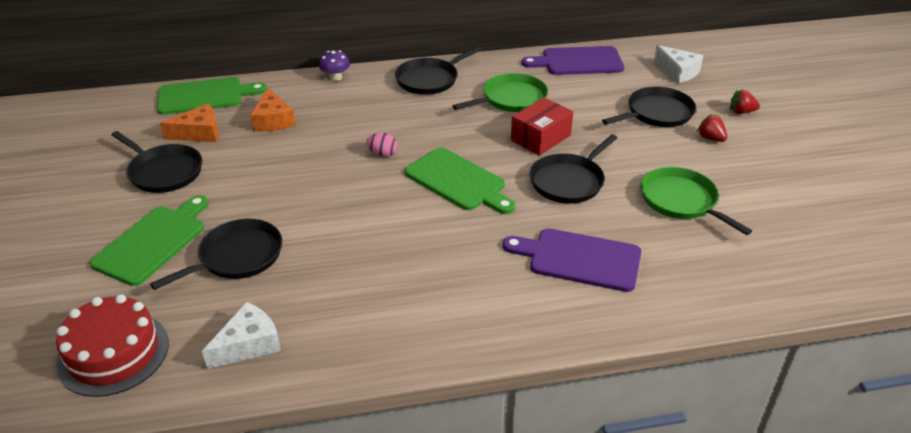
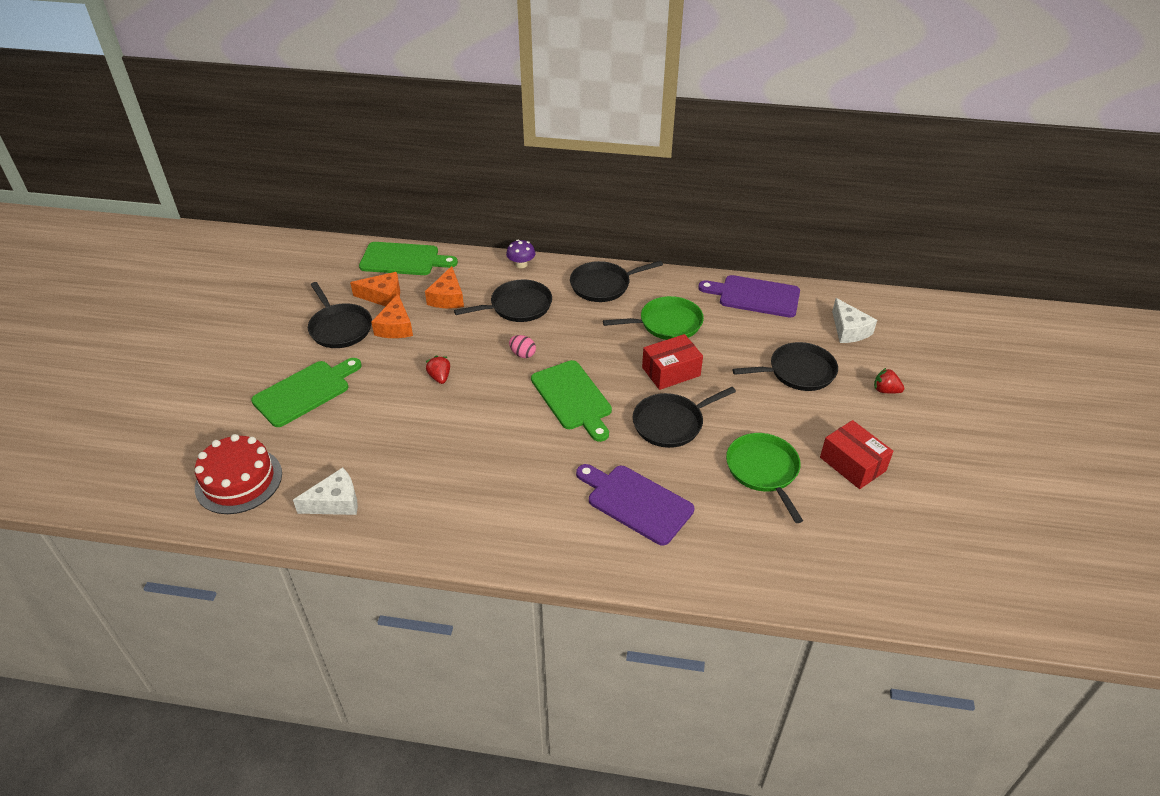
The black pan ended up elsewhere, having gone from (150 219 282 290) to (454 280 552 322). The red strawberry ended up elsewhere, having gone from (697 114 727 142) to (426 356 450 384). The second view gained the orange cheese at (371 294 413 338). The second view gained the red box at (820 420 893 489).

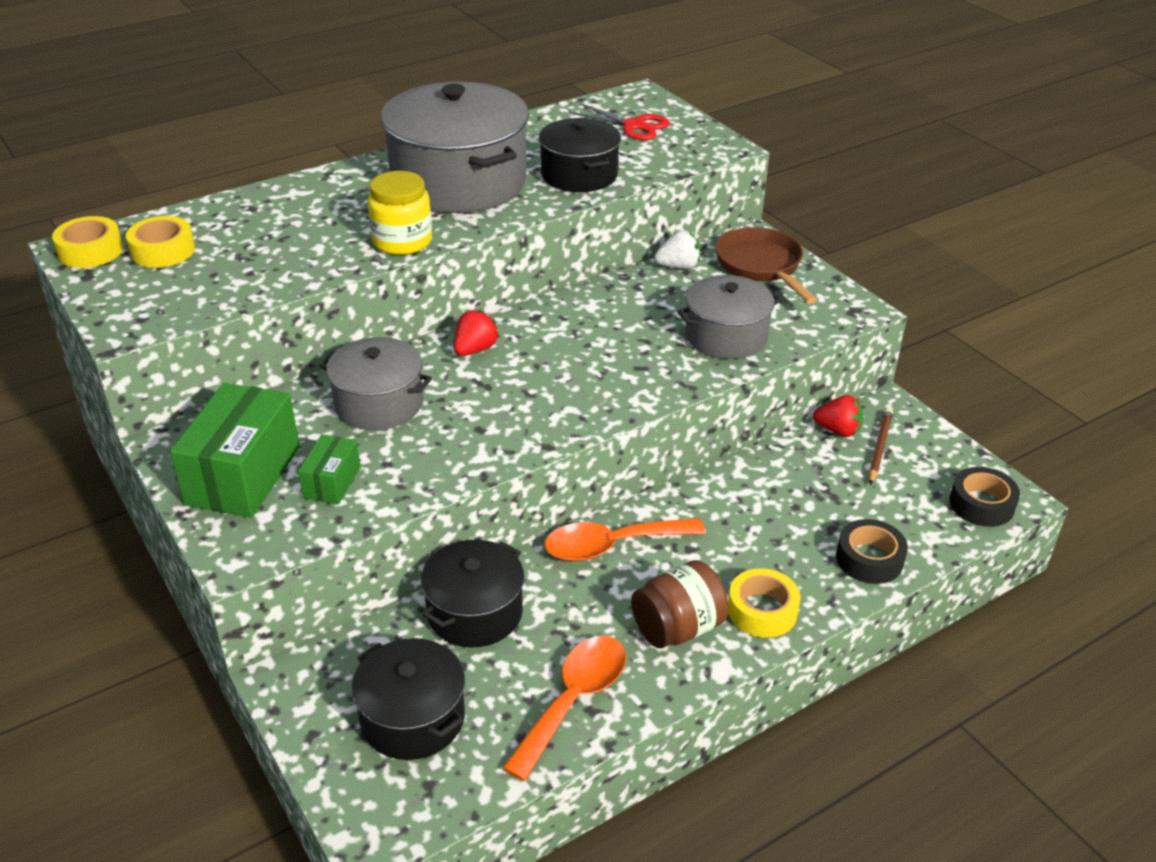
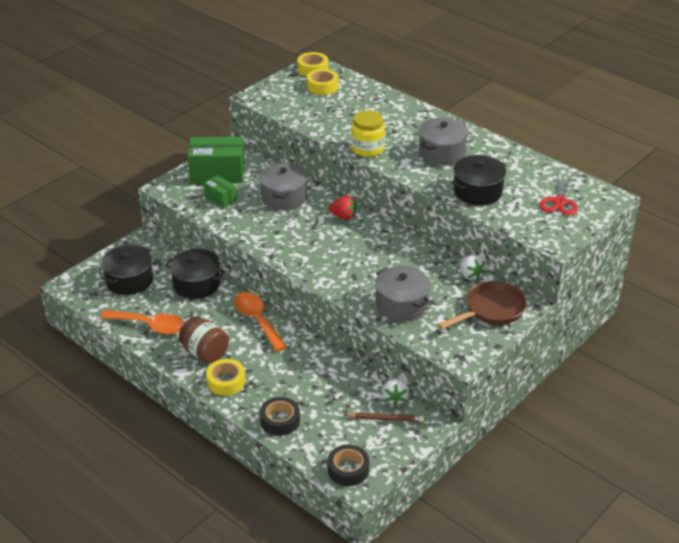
The green box at (298 434 360 504) ended up facing another way, 45 degrees clockwise from before. The size of the grey pot at (381 82 529 213) changed by a factor of 0.57. What was the red strawberry at (813 395 863 437) turned into the white strawberry at (382 378 409 406).

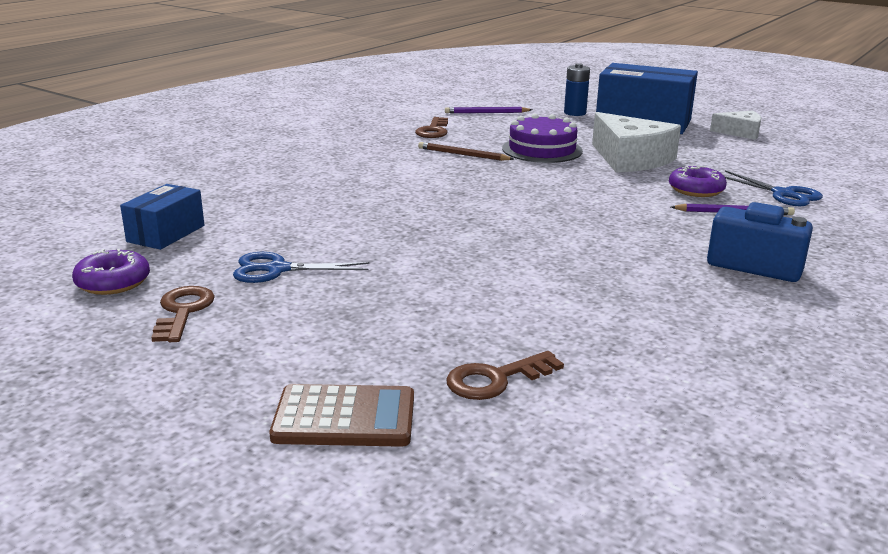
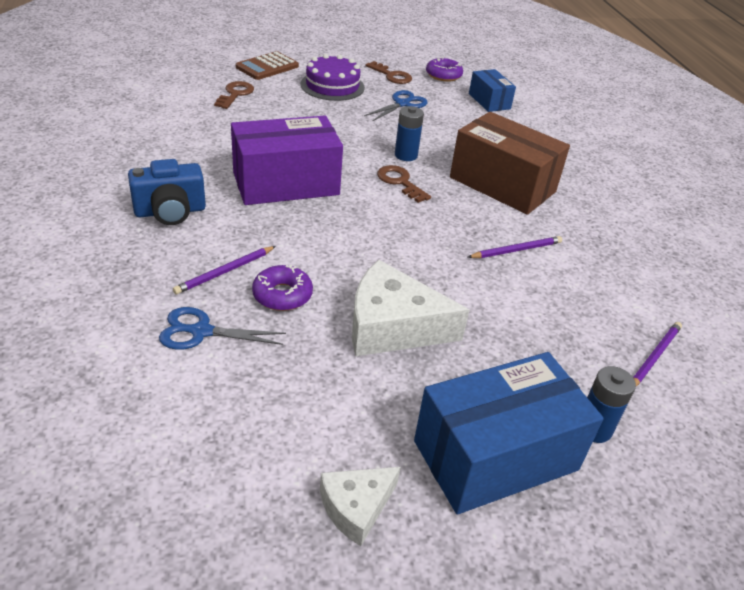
The brown key ended up elsewhere, having gone from (415 117 448 138) to (377 165 431 203). What was the brown pencil at (418 142 513 161) turned into the purple pencil at (468 236 562 258). The purple cake ended up elsewhere, having gone from (502 114 583 163) to (301 54 365 101). The second view gained the purple box at (231 116 343 205). The second view gained the blue battery at (395 106 424 161). The second view gained the brown box at (450 112 570 215).

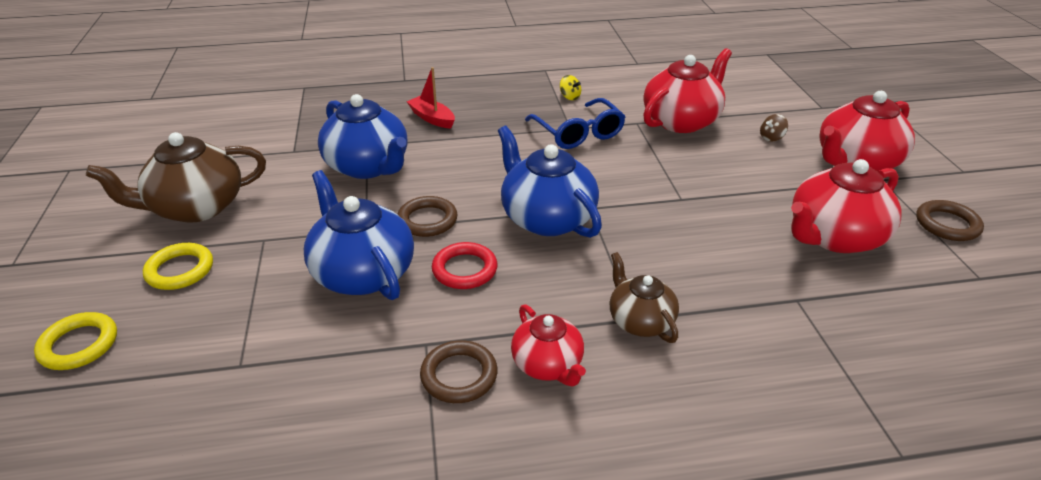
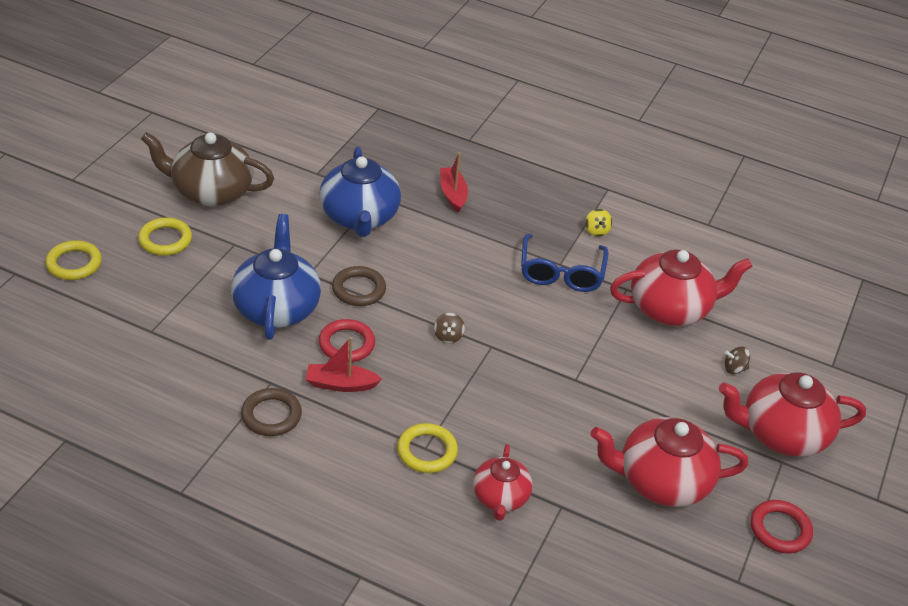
Where the blue teapot stood at (498 126 602 238), the brown spinning top came to stand at (434 313 465 343). The red teapot ended up elsewhere, having gone from (511 304 586 386) to (473 444 533 521). Where the brown teapot stood at (610 252 679 343), the yellow ring came to stand at (397 423 458 473). What was the brown ring at (916 200 984 241) turned into the red ring at (751 500 813 554). The second view gained the red boat at (306 337 382 392).

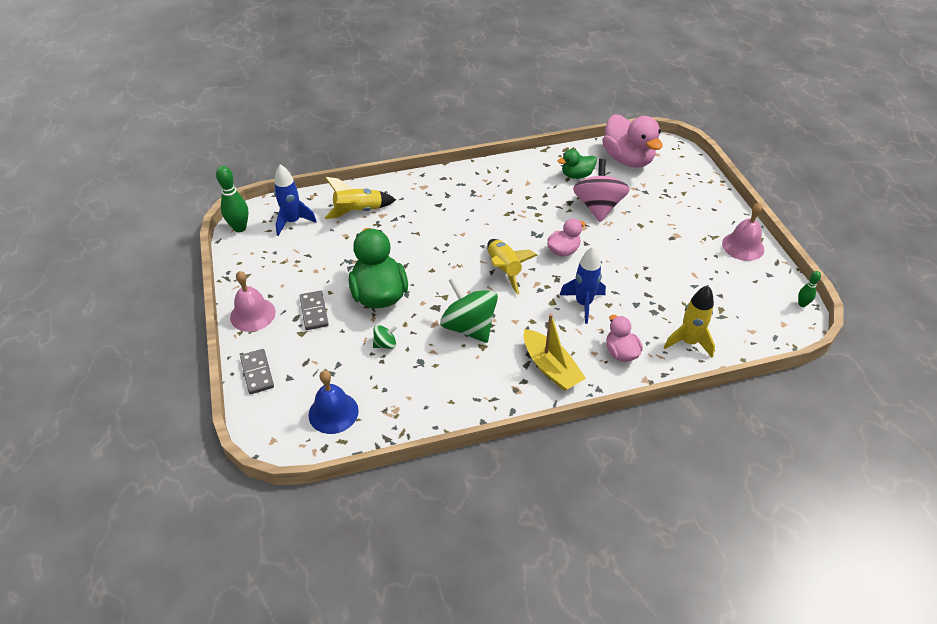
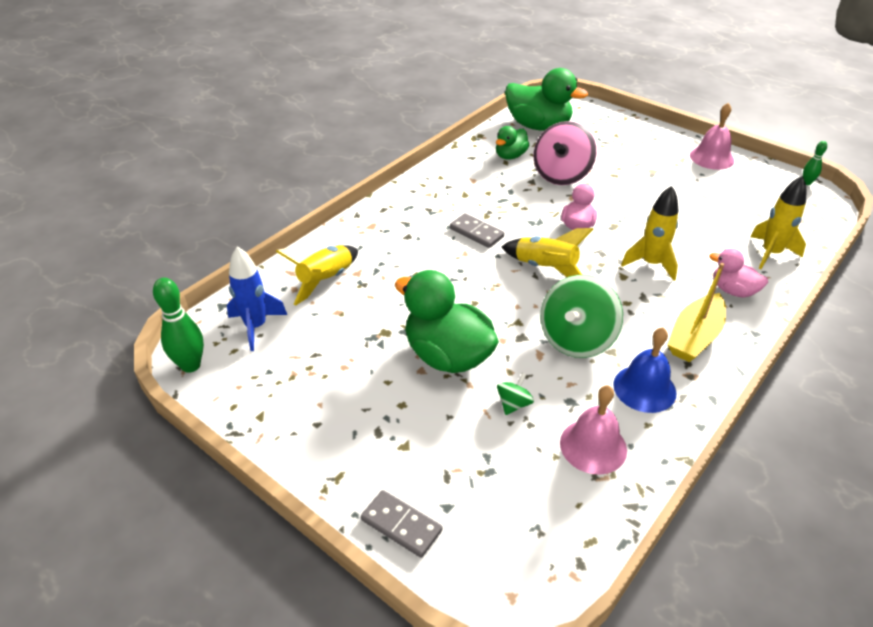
The pink bell ended up elsewhere, having gone from (230 271 276 332) to (560 385 627 474). The grey domino ended up elsewhere, having gone from (300 290 329 330) to (450 213 504 248). The blue bell ended up elsewhere, having gone from (308 370 359 434) to (613 327 676 413). The green spinning top at (440 277 498 343) ended up facing another way, 75 degrees counterclockwise from before. The yellow boat at (524 313 586 391) ended up facing another way, 105 degrees clockwise from before. What was the blue rocket at (560 247 606 324) turned into the yellow rocket at (621 186 679 281). The pink spinning top at (573 159 630 222) ended up facing another way, 120 degrees counterclockwise from before. What was the pink duck at (602 114 663 168) turned into the green duck at (505 68 588 131).

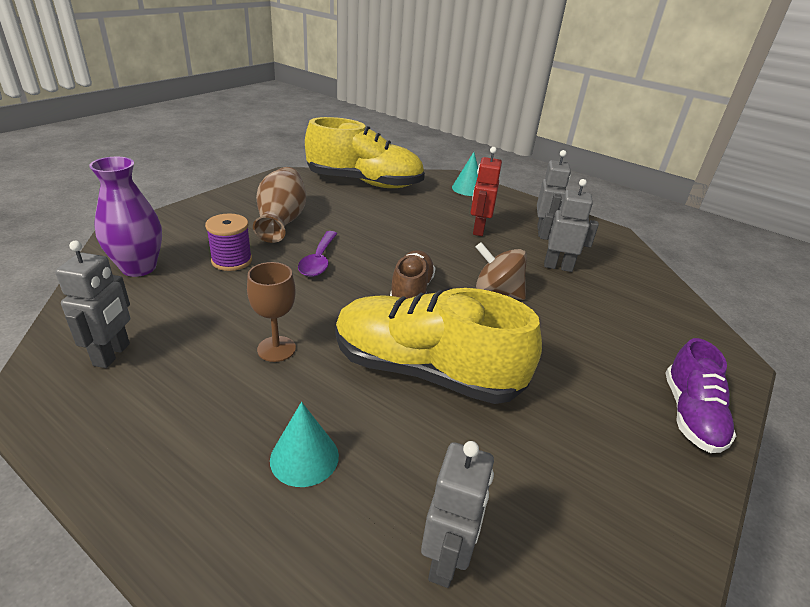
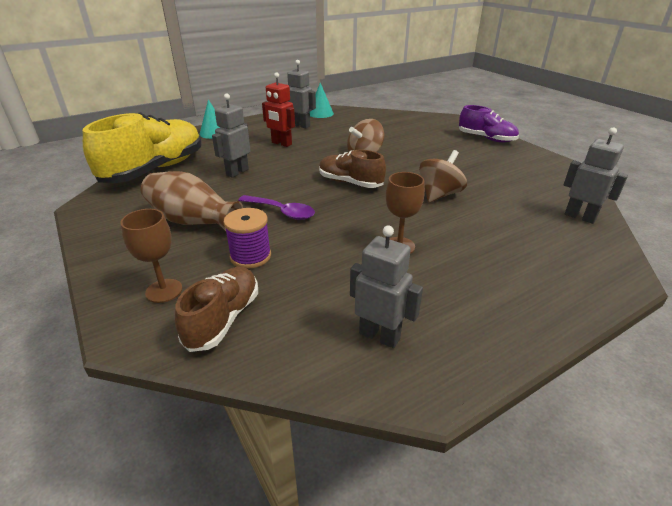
Where the purple vase stood at (89 157 162 277), the brown shoe came to stand at (175 267 258 352). The turquoise cone ended up elsewhere, having gone from (270 402 339 487) to (310 83 334 118). Where the yellow shoe stood at (336 288 542 404), the brown spinning top came to stand at (419 150 467 202). The grey robot ended up elsewhere, having gone from (540 179 599 272) to (212 93 250 178). The second view gained the brown goblet at (120 209 182 303).

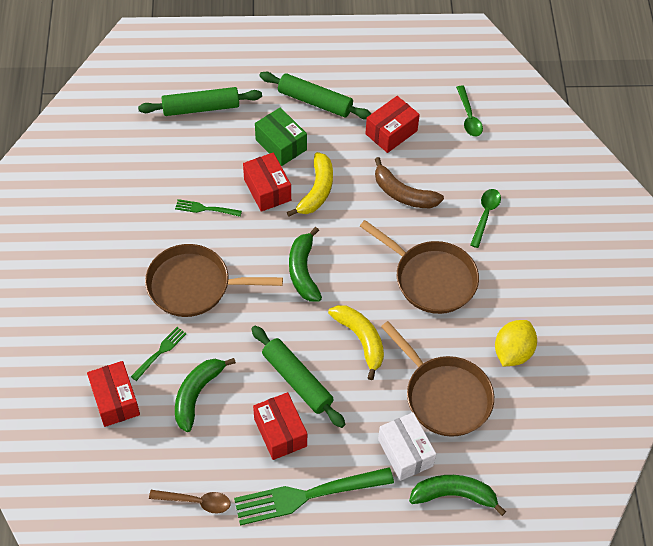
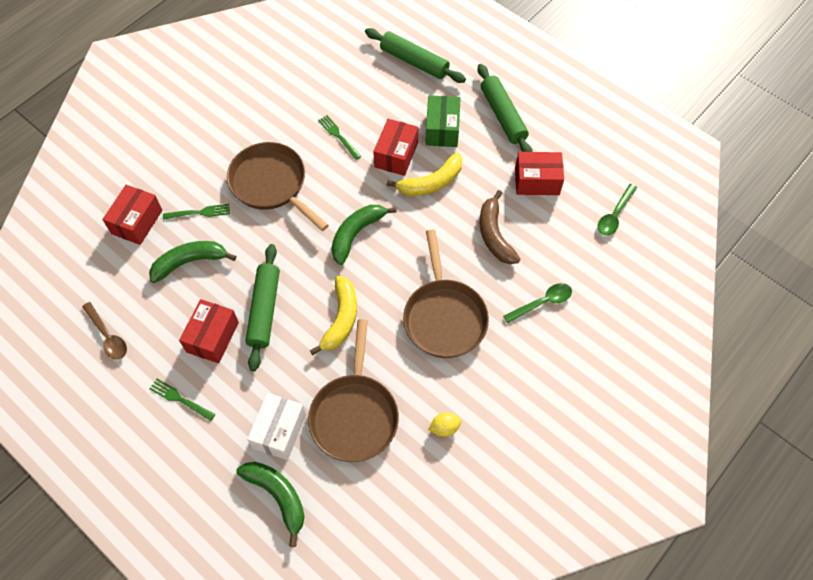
The size of the green fork at (234 467 394 525) changed by a factor of 0.48. The size of the yellow lemon at (495 320 537 366) changed by a factor of 0.56.

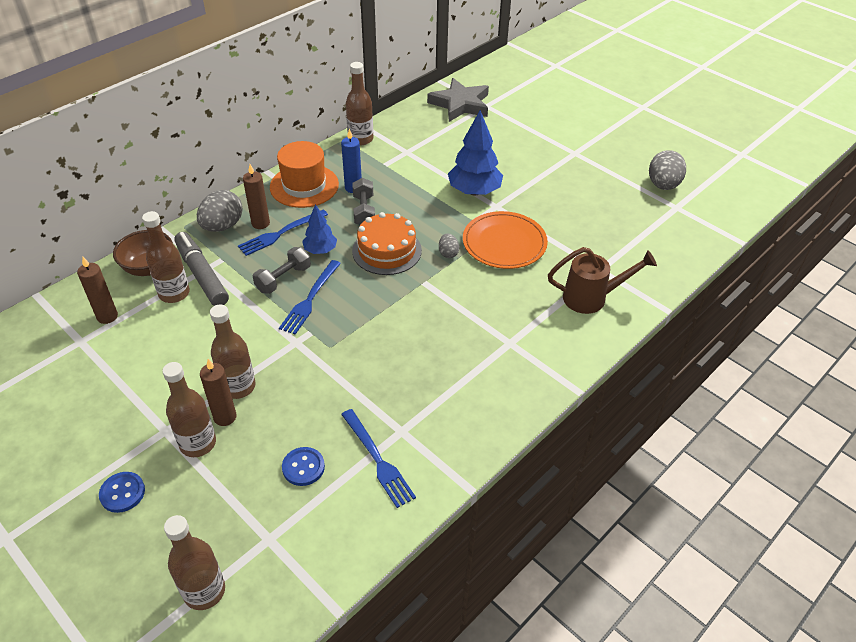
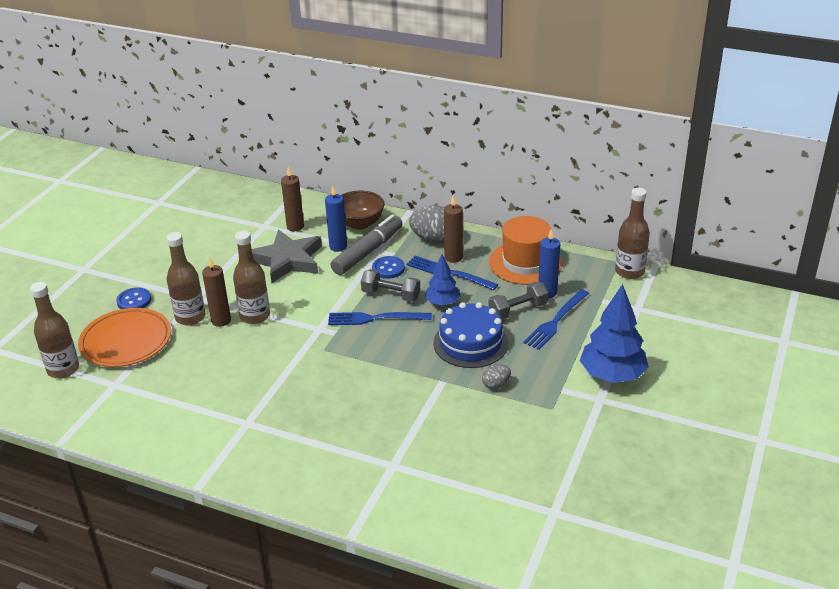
Where the brown bottle stood at (142 211 190 303), the blue candle came to stand at (325 186 347 252). The blue button ended up elsewhere, having gone from (282 447 325 486) to (372 256 405 279). The blue fork ended up elsewhere, having gone from (341 409 416 508) to (523 289 589 350). What was the orange cake at (352 212 422 275) turned into the blue cake at (433 302 508 368). The grey star ended up elsewhere, having gone from (427 78 489 122) to (252 230 322 283). The orange plate ended up elsewhere, having gone from (463 211 548 269) to (78 308 171 367). The second view lost the brown watering can at (548 247 657 314). The second view lost the grey egg at (649 150 686 190).

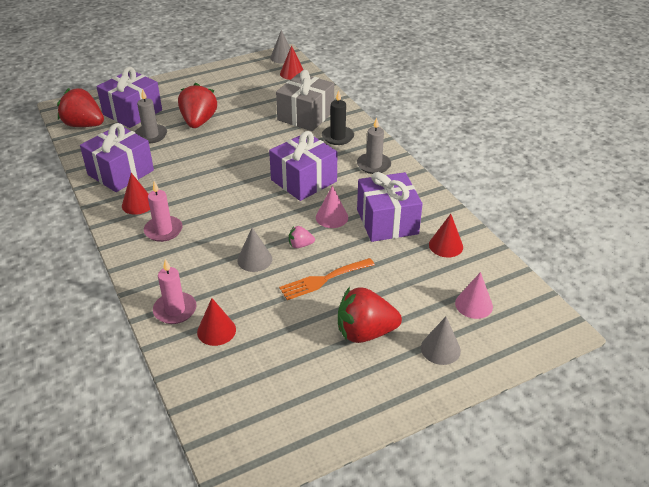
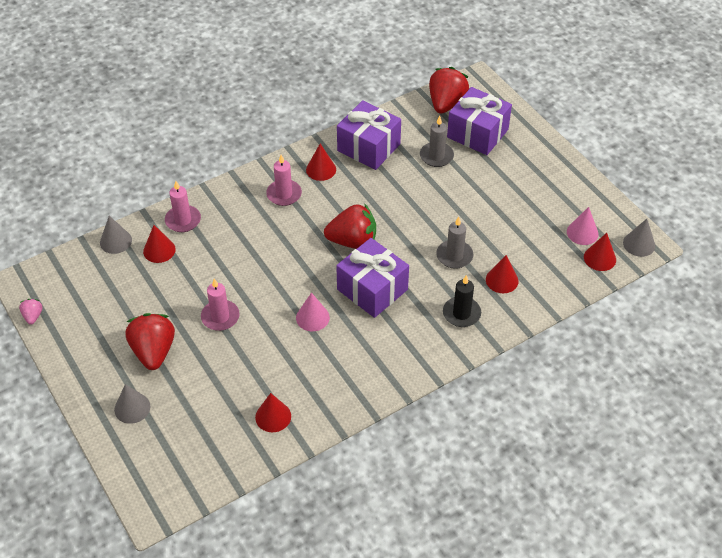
The red strawberry ended up elsewhere, having gone from (178 83 217 128) to (324 203 376 249). The grey cone ended up elsewhere, having gone from (237 227 272 272) to (100 216 132 254). Where the grey gift stood at (276 70 334 131), the red cone came to stand at (486 255 518 293). Where the orange fork stood at (279 258 375 300), the pink candle came to stand at (201 279 240 331). The pink strawberry ended up elsewhere, having gone from (289 226 315 248) to (19 299 42 325). The grey candle ended up elsewhere, having gone from (357 117 391 174) to (436 217 473 269). The second view lost the purple gift at (357 172 423 242). The pink cone ended up elsewhere, having gone from (455 272 493 319) to (567 207 599 245).

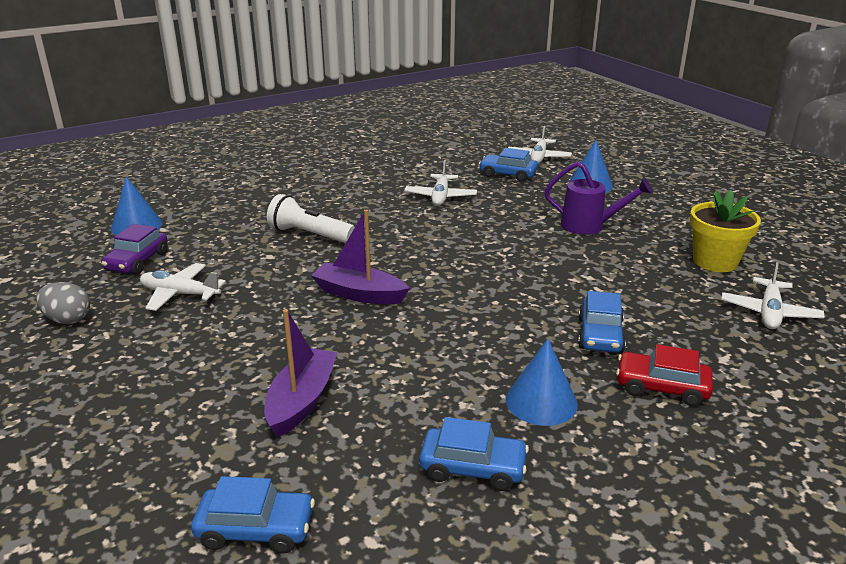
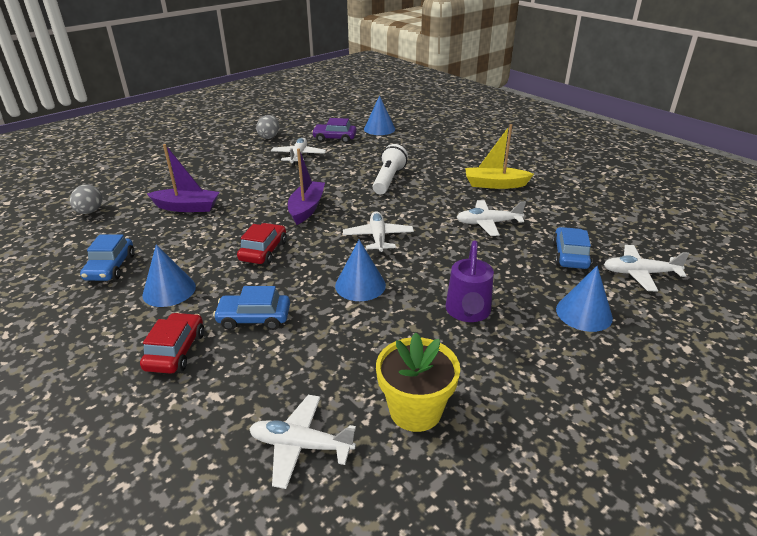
Where the blue car stood at (191 476 315 554), the grey egg came to stand at (70 184 103 214). The second view gained the red car at (237 223 287 264). The second view gained the blue cone at (335 240 386 301). The second view gained the white plane at (343 211 414 254). The second view gained the yellow boat at (465 124 534 189).

